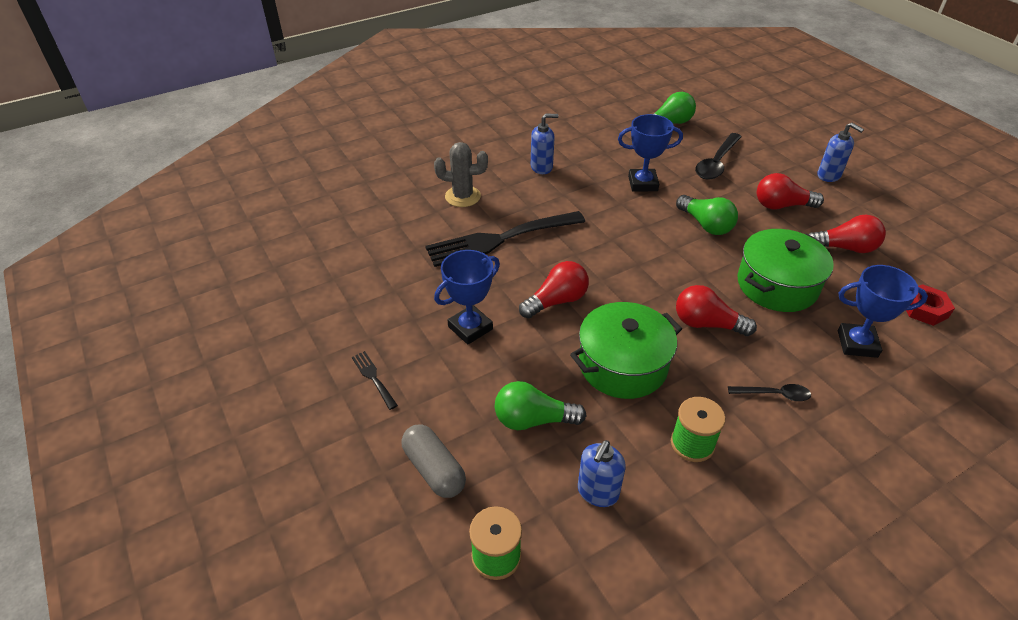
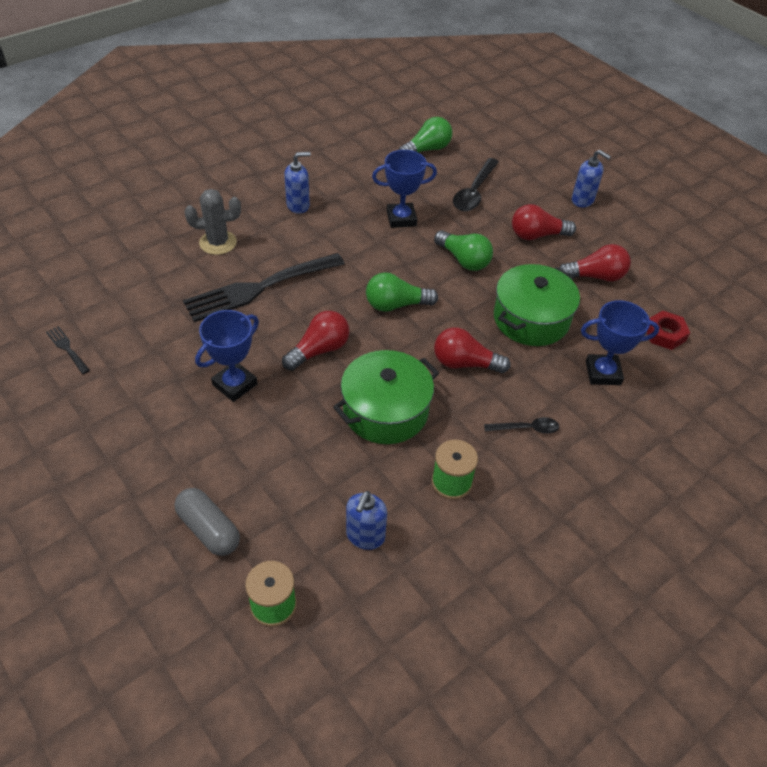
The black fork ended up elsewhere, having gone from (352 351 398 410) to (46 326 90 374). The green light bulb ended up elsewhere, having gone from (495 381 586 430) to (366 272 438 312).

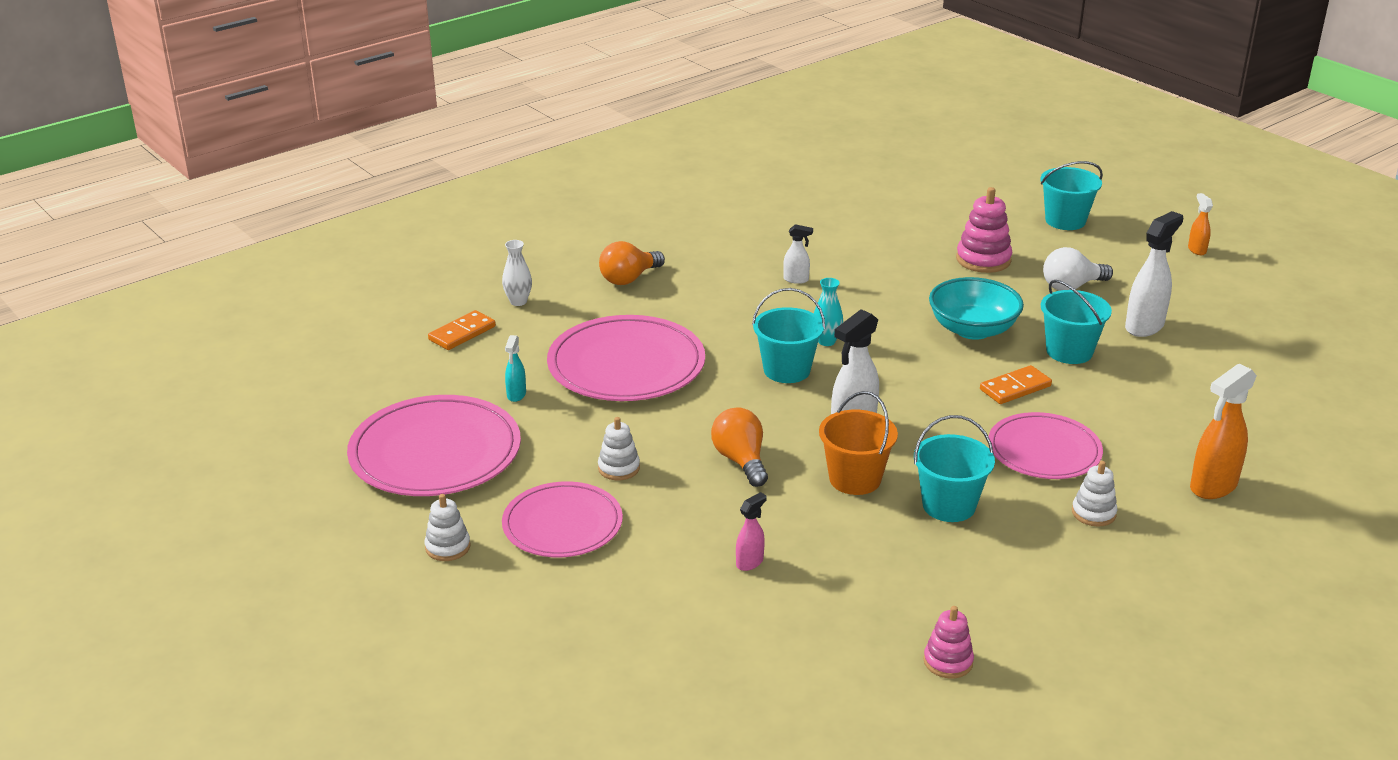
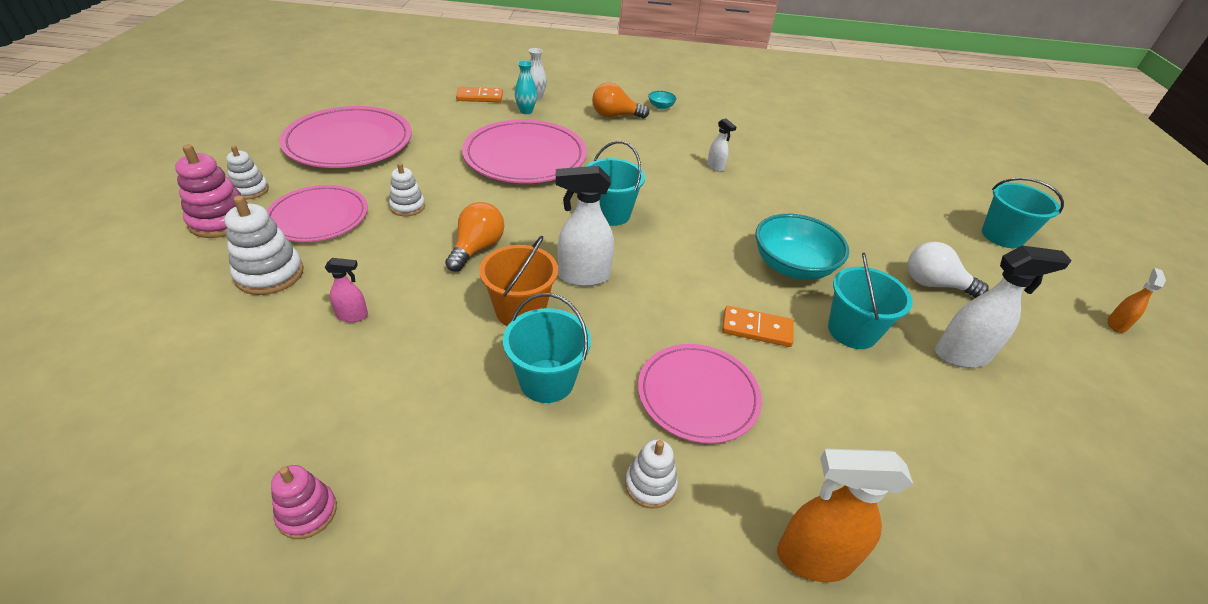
The second view lost the turquoise spray bottle at (505 335 526 402). The turquoise vase ended up elsewhere, having gone from (814 278 843 346) to (515 60 537 114). The pink stacking toy ended up elsewhere, having gone from (956 187 1012 273) to (175 144 248 238). The second view gained the white stacking toy at (224 195 304 295). The second view gained the turquoise bowl at (648 91 677 110).

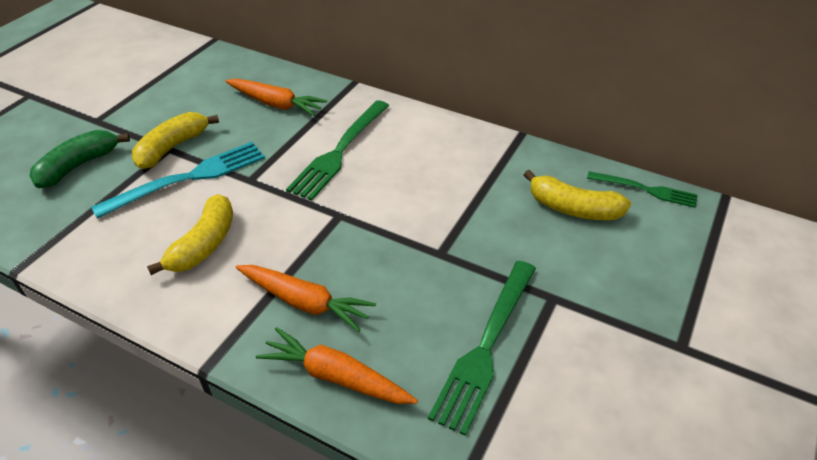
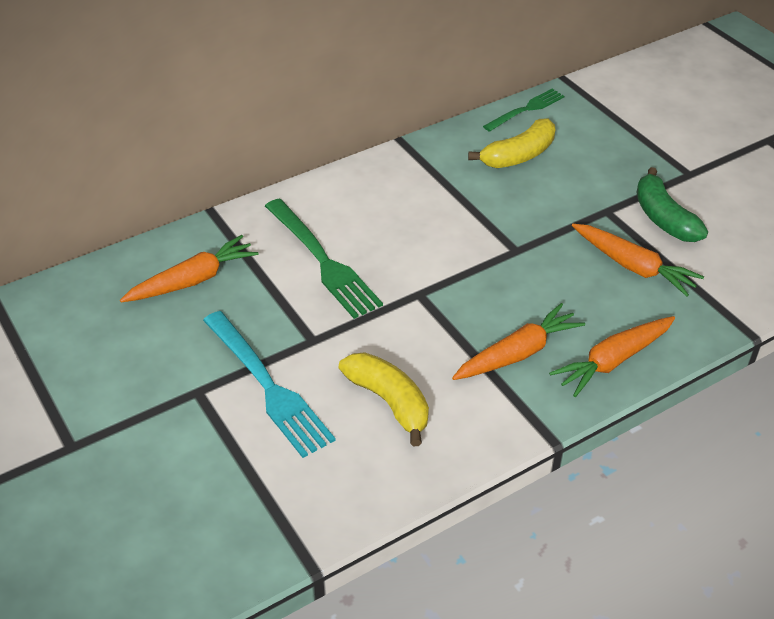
The green banana ended up elsewhere, having gone from (30 130 130 188) to (636 167 708 242). The turquoise fork at (91 142 265 219) ended up facing another way, 150 degrees clockwise from before. The second view lost the yellow banana at (132 112 219 169). Where the green fork stood at (428 261 536 436), the orange carrot came to stand at (572 224 704 296).

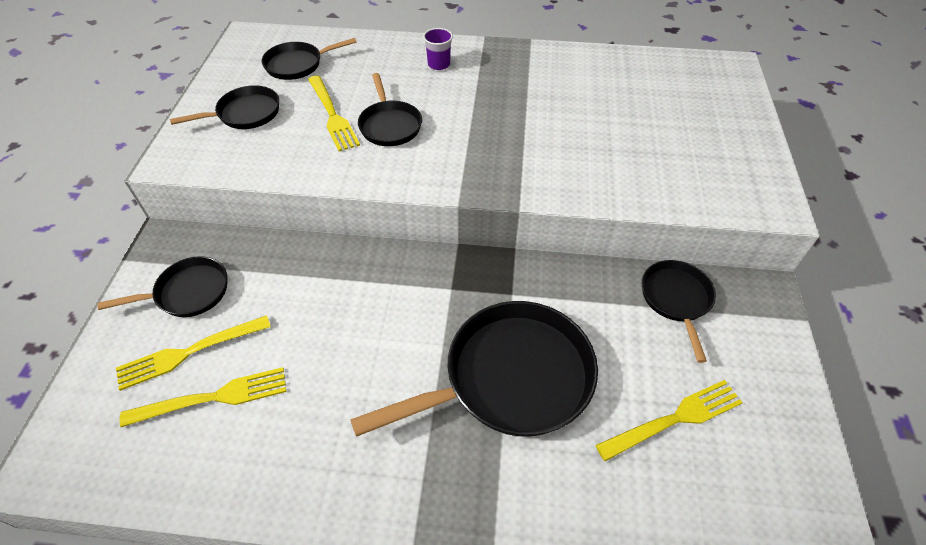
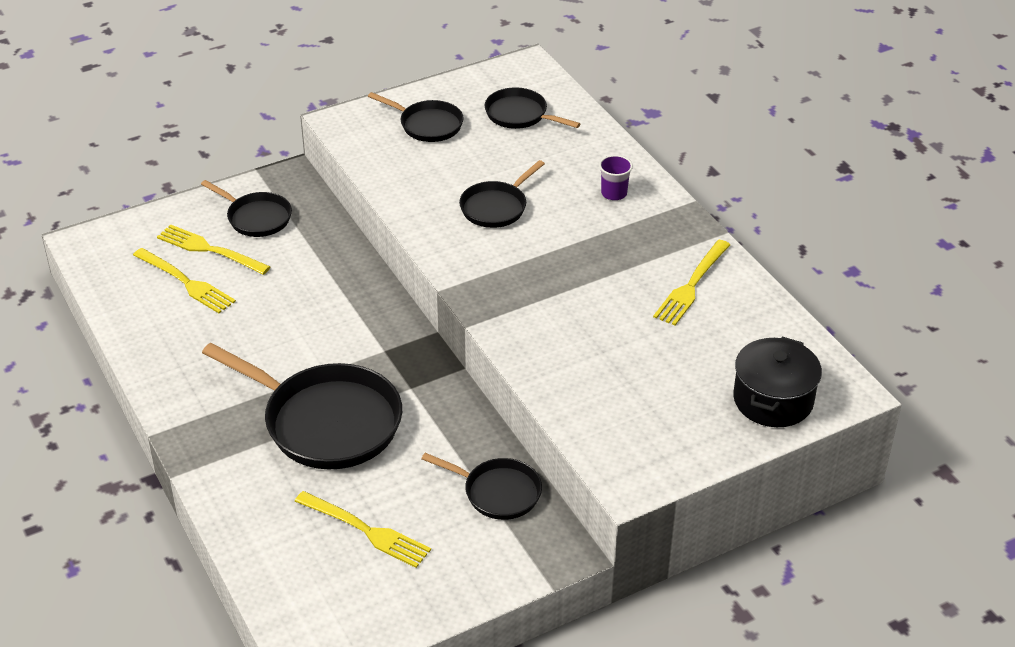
The yellow fork ended up elsewhere, having gone from (308 75 360 151) to (653 240 730 326). The black pan at (642 260 716 363) ended up facing another way, 60 degrees clockwise from before. The second view gained the black pot at (733 337 822 427).

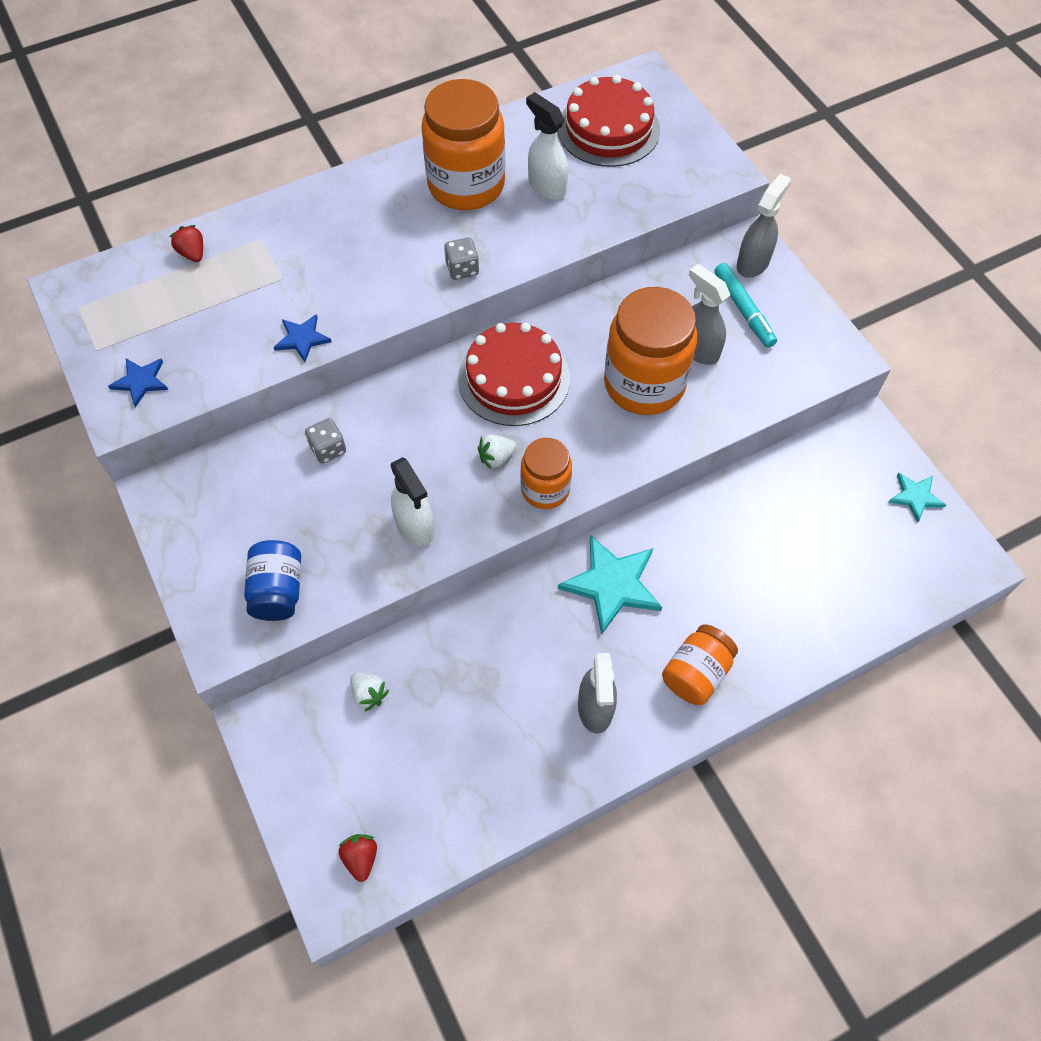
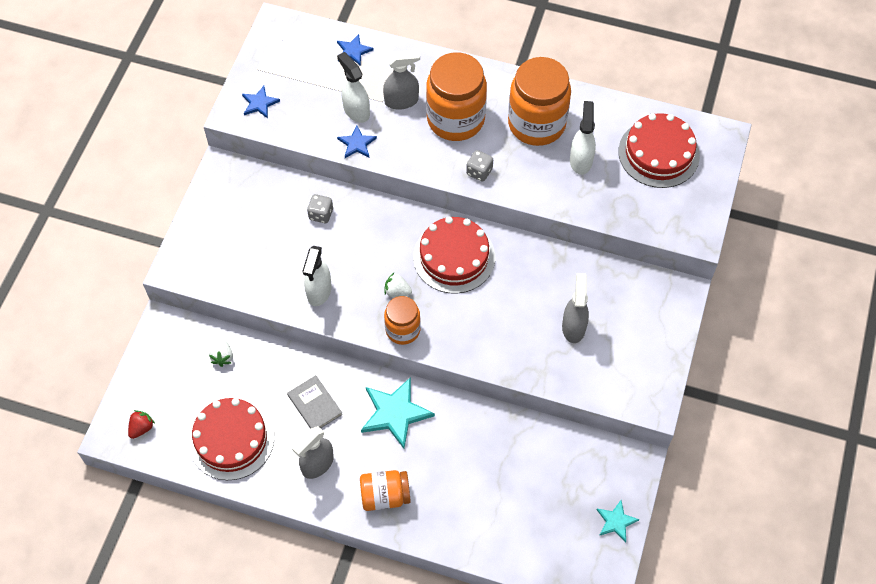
Where the red strawberry stood at (169 225 203 262), the blue star came to stand at (337 34 374 66). The second view lost the blue jar at (244 540 301 621). The orange jar ended up elsewhere, having gone from (604 287 697 415) to (426 52 487 141). The second view lost the turquoise marker at (714 263 777 348). The grey spray bottle ended up elsewhere, having gone from (737 173 791 278) to (383 50 420 110). The second view gained the red cake at (188 398 274 480). The second view gained the grey book at (287 375 343 429). The second view gained the white spray bottle at (337 52 370 123).

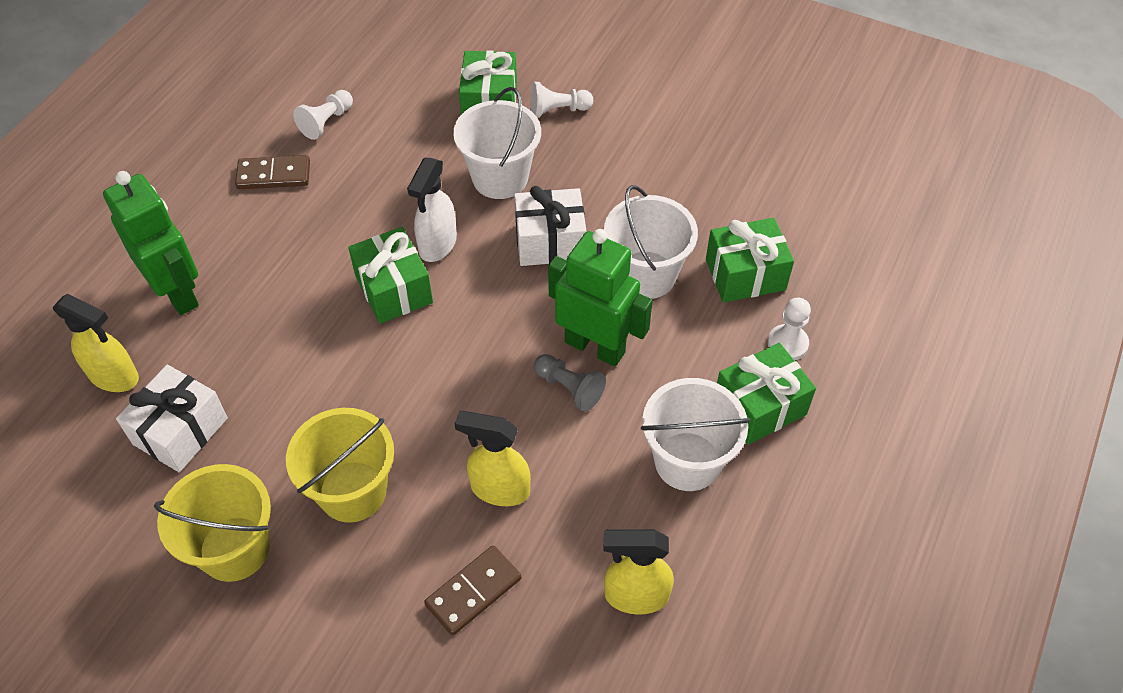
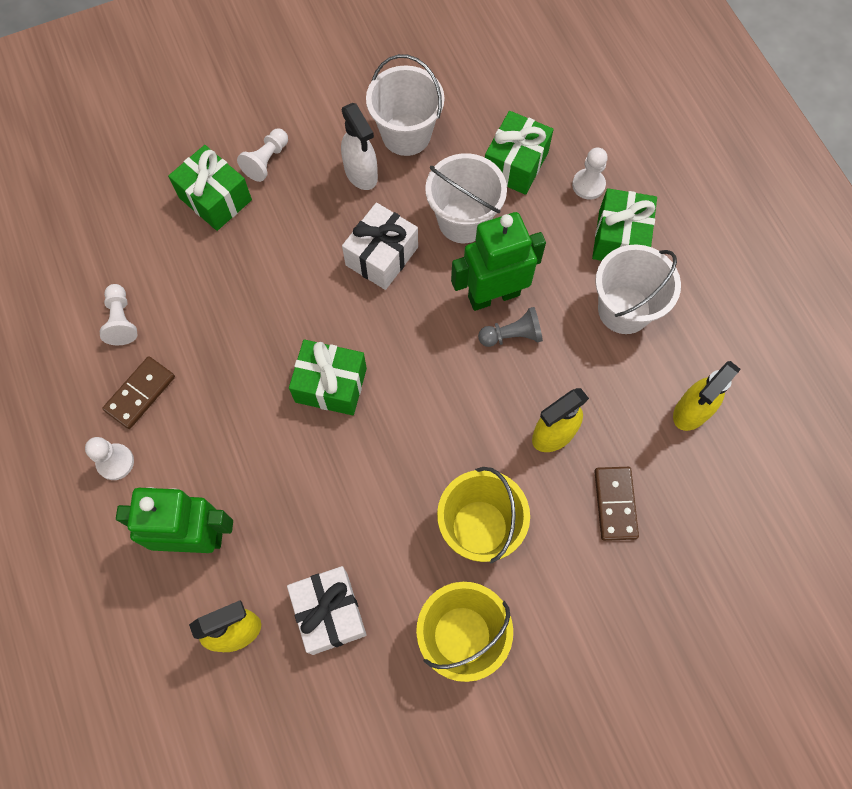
The white spray bottle ended up elsewhere, having gone from (407 158 457 262) to (341 103 378 190). The white bucket ended up elsewhere, having gone from (453 87 541 199) to (366 54 444 156). The second view gained the white pawn at (85 437 134 480).

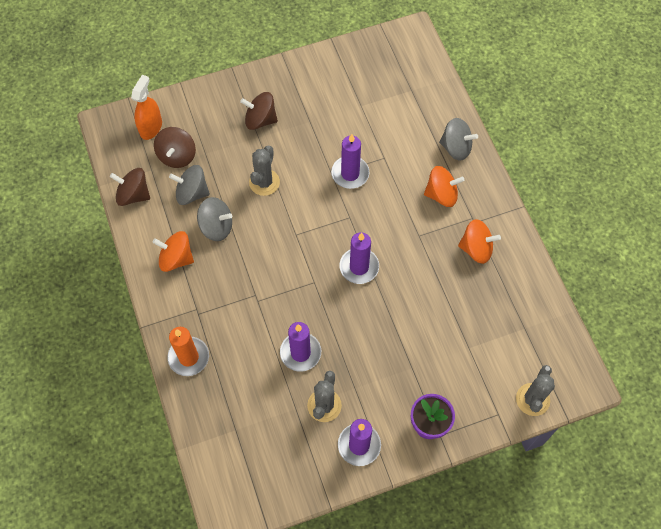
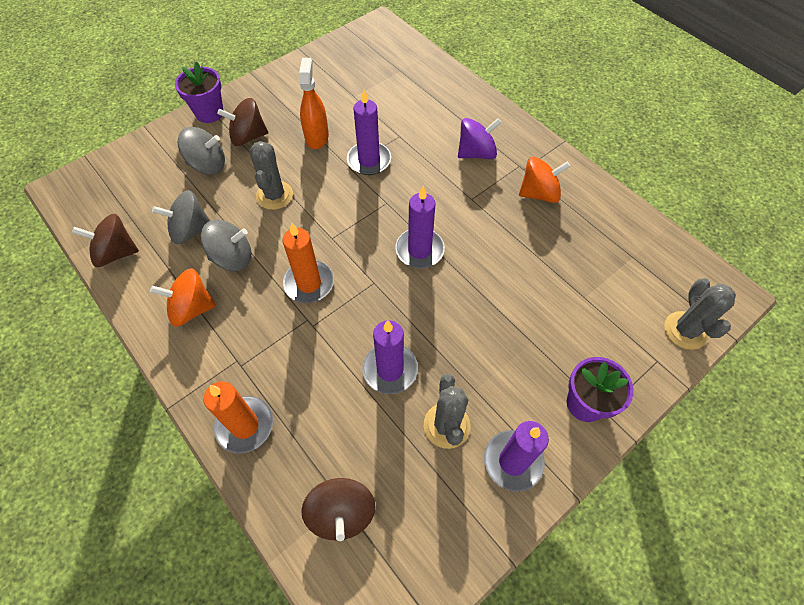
The orange spray bottle ended up elsewhere, having gone from (131 75 162 140) to (299 58 329 149). The brown spinning top ended up elsewhere, having gone from (154 127 196 168) to (301 478 375 541). What was the orange spinning top at (424 166 464 207) turned into the purple spinning top at (458 118 502 159). The grey spinning top ended up elsewhere, having gone from (439 118 478 161) to (178 127 225 175). The second view gained the purple flower pot at (175 62 223 123). The second view gained the orange candle at (282 222 334 303).

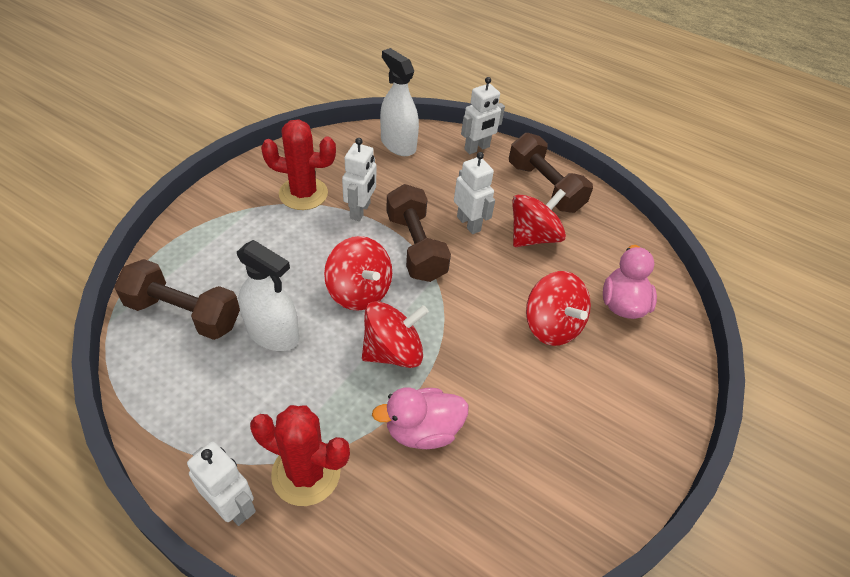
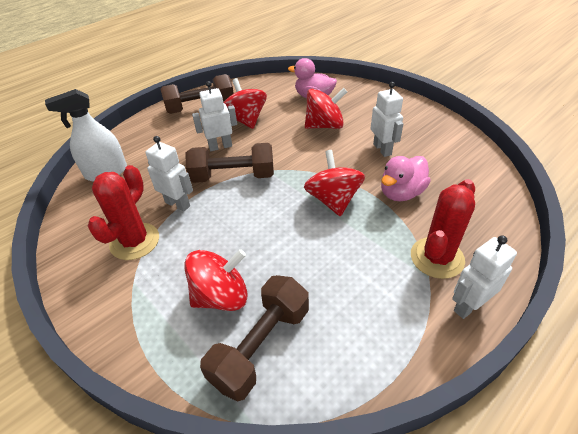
The second view lost the white spray bottle at (237 240 299 351). The red spinning top ended up elsewhere, having gone from (324 236 392 311) to (184 249 248 311). The pink duck at (372 387 469 449) ended up facing another way, 45 degrees clockwise from before. The white robot ended up elsewhere, having gone from (461 77 505 154) to (371 82 403 157).

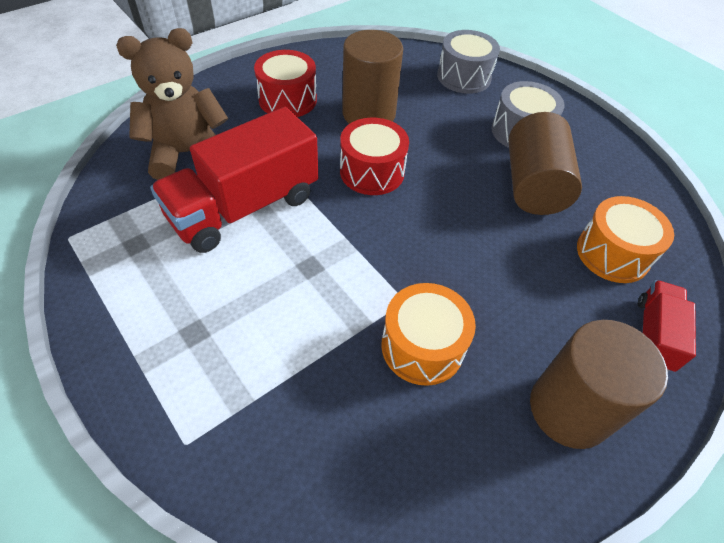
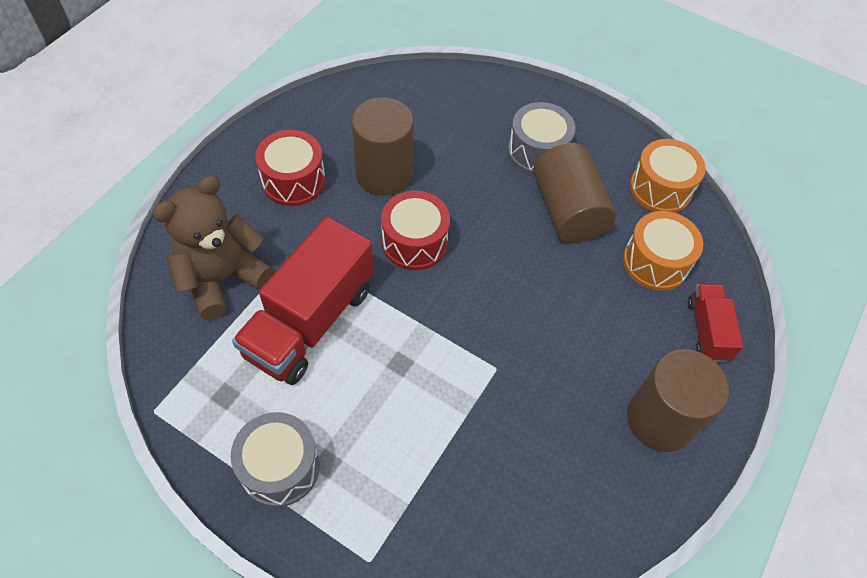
The orange drum ended up elsewhere, having gone from (381 283 476 386) to (630 139 706 213). The grey drum ended up elsewhere, having gone from (437 30 500 94) to (231 412 320 507).

